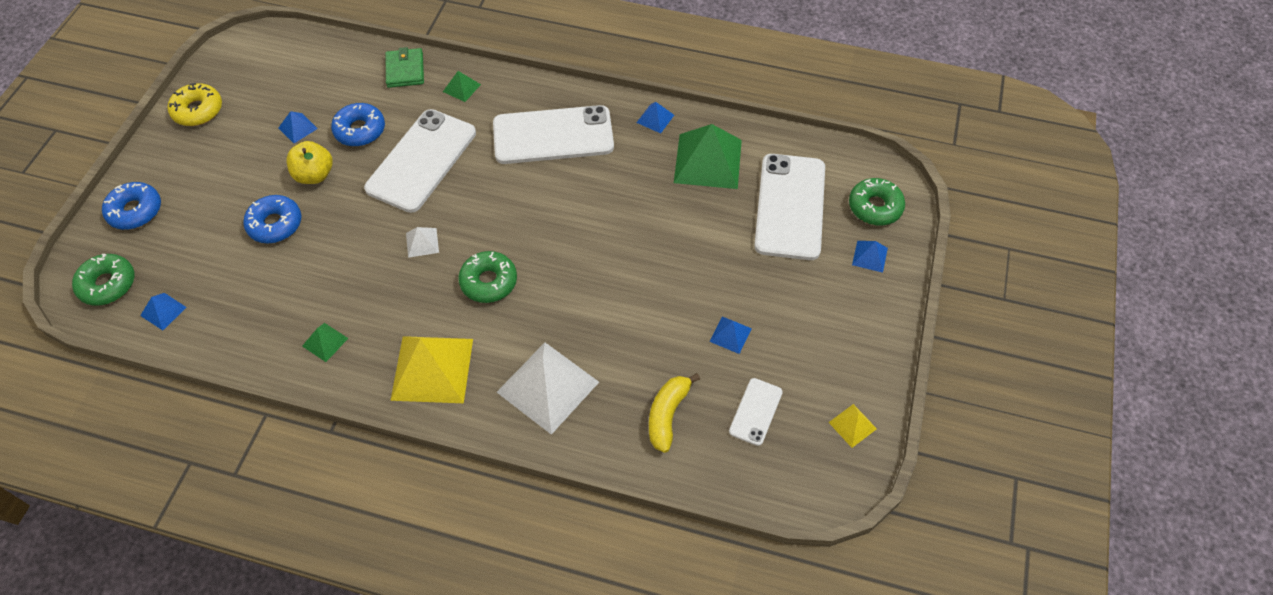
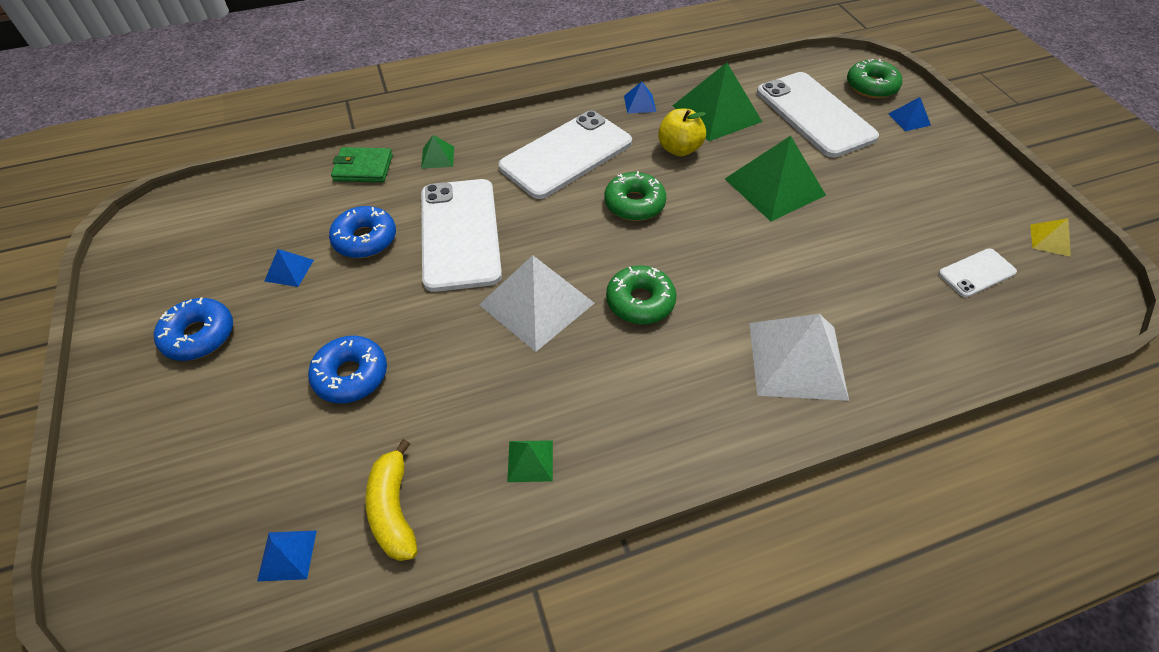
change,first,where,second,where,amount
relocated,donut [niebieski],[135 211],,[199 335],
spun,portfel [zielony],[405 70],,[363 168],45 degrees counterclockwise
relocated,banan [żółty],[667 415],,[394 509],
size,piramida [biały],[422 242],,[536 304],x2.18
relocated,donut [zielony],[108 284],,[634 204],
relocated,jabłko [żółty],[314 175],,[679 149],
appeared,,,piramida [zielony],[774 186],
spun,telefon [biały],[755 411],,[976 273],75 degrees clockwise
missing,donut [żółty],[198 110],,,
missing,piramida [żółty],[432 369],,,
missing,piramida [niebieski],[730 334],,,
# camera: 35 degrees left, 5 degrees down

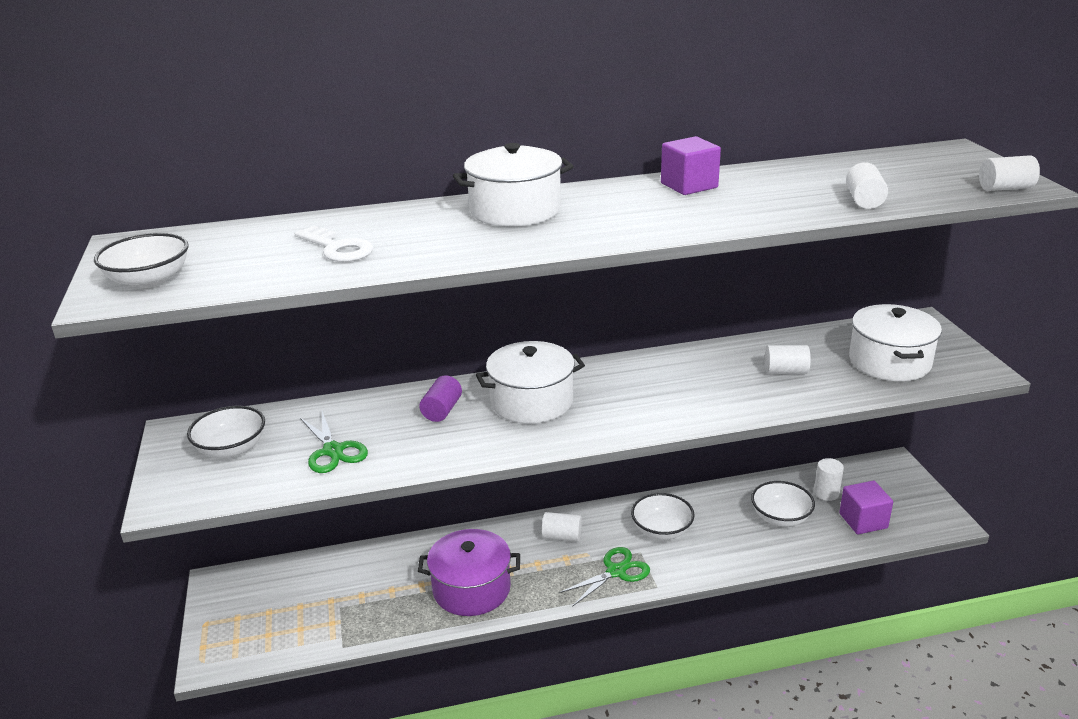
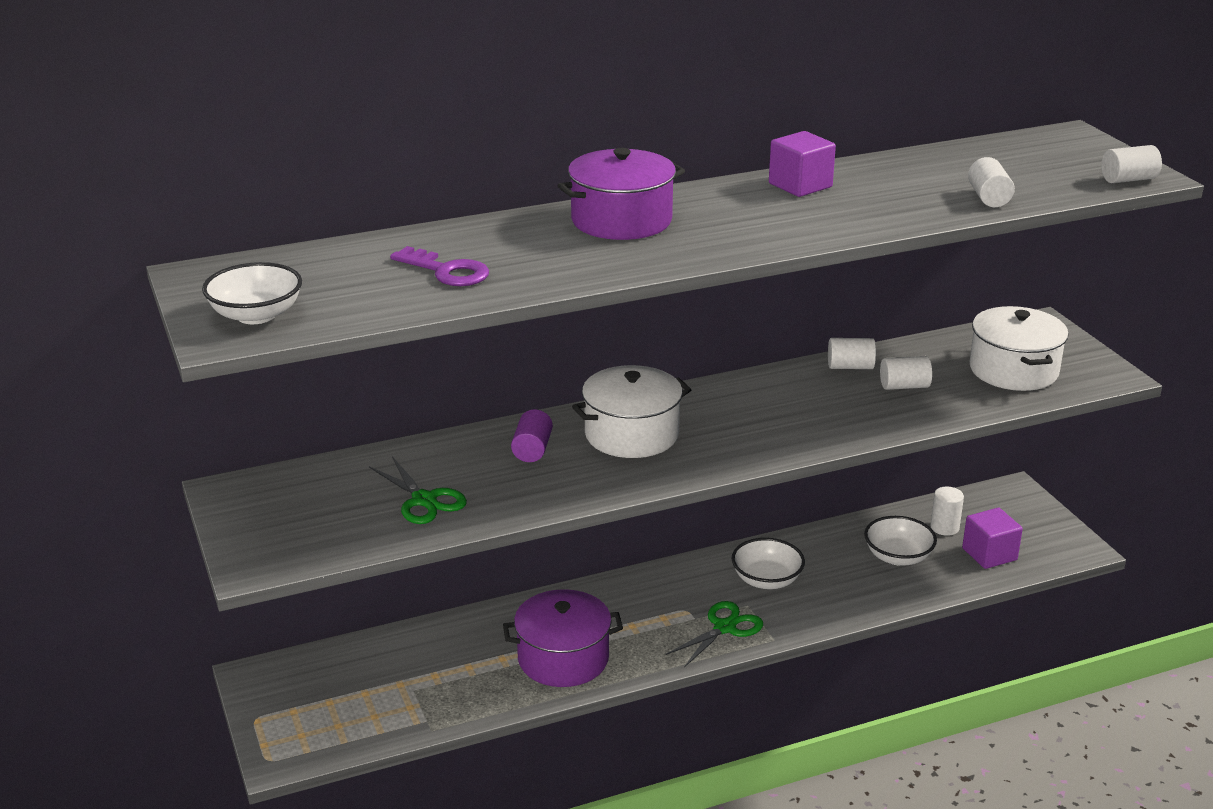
change,first,where,second,where,amount
colour,klucz [biały],[338 248],klucz [fioletowy],[447 271],
colour,garnek [biały],[515 210],garnek [fioletowy],[621 220],
relocated,walec [biały],[562 536],,[850 367],
missing,miska [biały],[231 448],,,
# camera: 10 degrees left, 0 degrees up

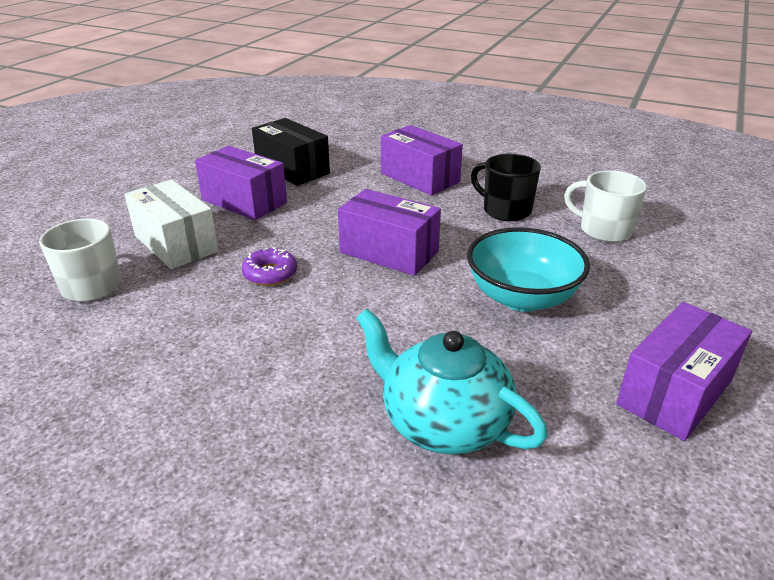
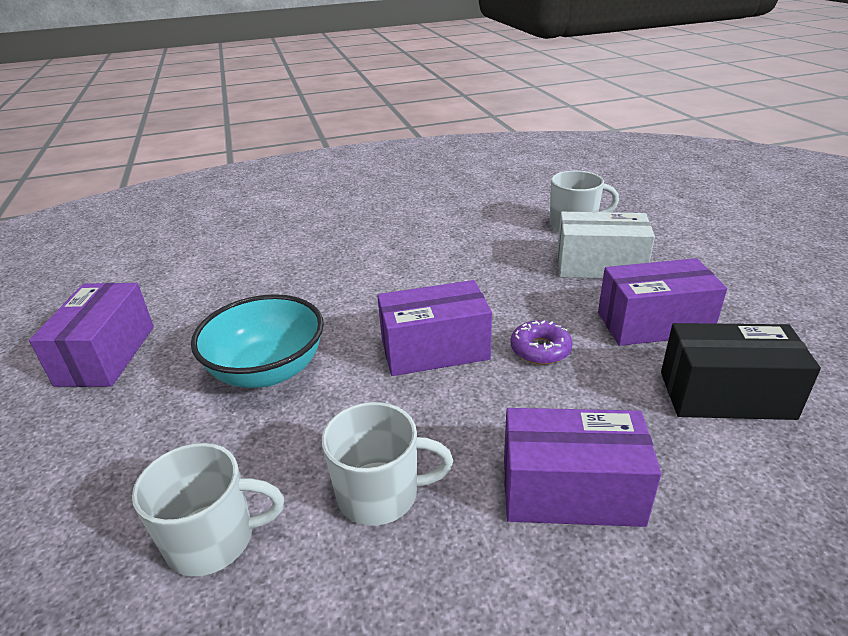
change,first,where,second,where,amount
colour,kubek [czarny],[505 210],kubek [biały],[380 494],
relocated,donut [fioletowy],[270 273],,[540 349],
missing,imbryk [turkusowy],[443 422],,,
# camera: 140 degrees right, 0 degrees up

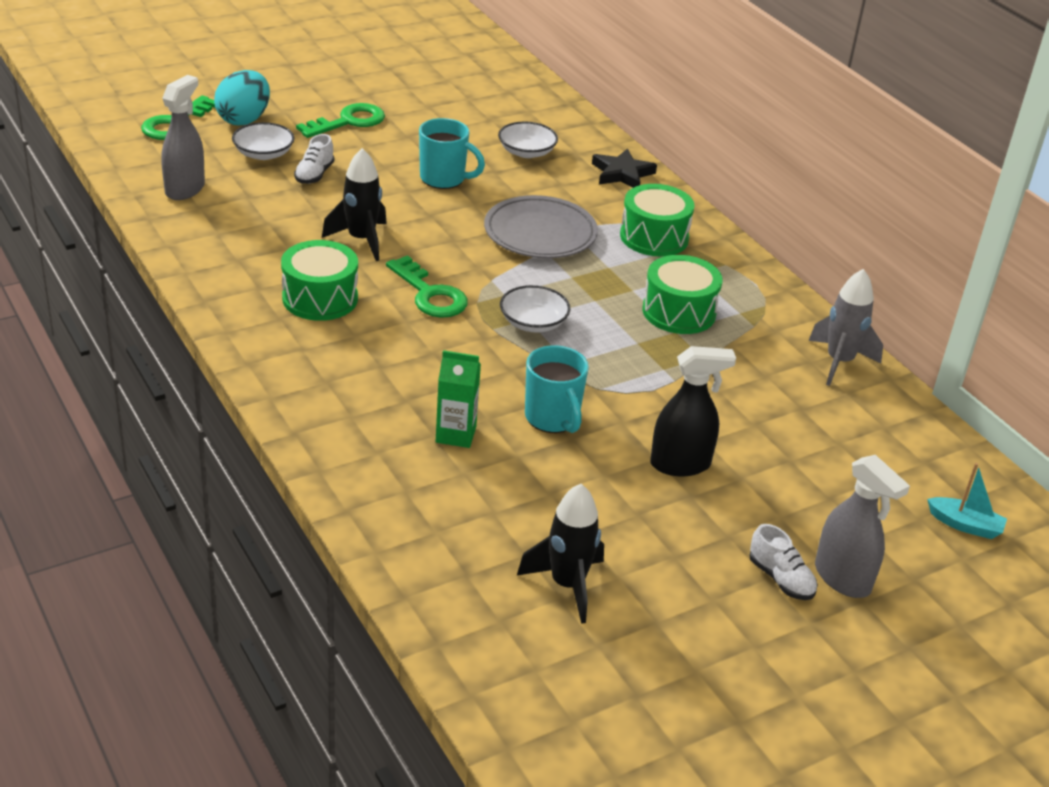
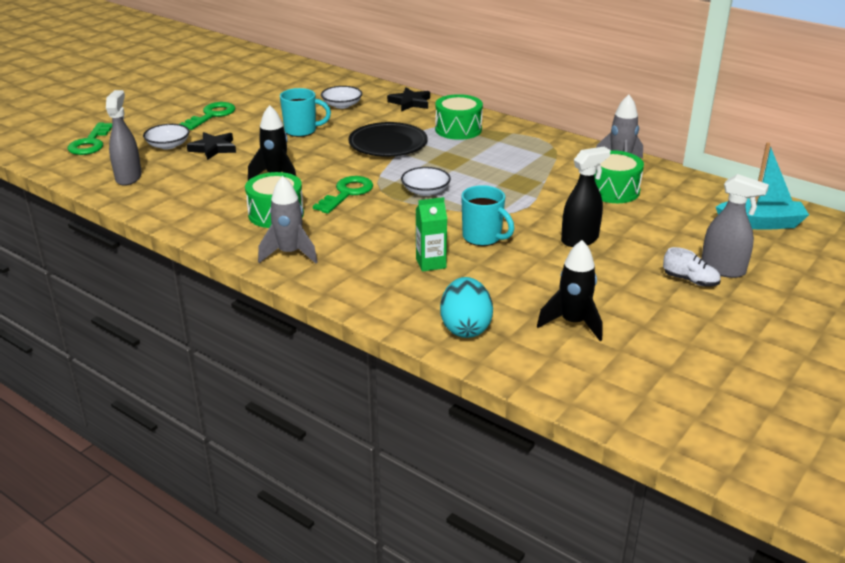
change,first,where,second,where,amount
exchanged,but [biały],[314 174],gwiazda [czarny],[213 148],
appeared,,,rakieta [szary],[289 254],
spun,klucz [zielony],[430 294],,[347 193],90 degrees counterclockwise
colour,talerz [szary],[540 233],talerz [czarny],[388 144],
relocated,jajko [turkusowy],[244 119],,[465 328],
relocated,bęben [zielony],[679 312],,[613 190],
size,łódka [turkusowy],[965 525],,[760 223],x1.73
# camera: 20 degrees left, 5 degrees down

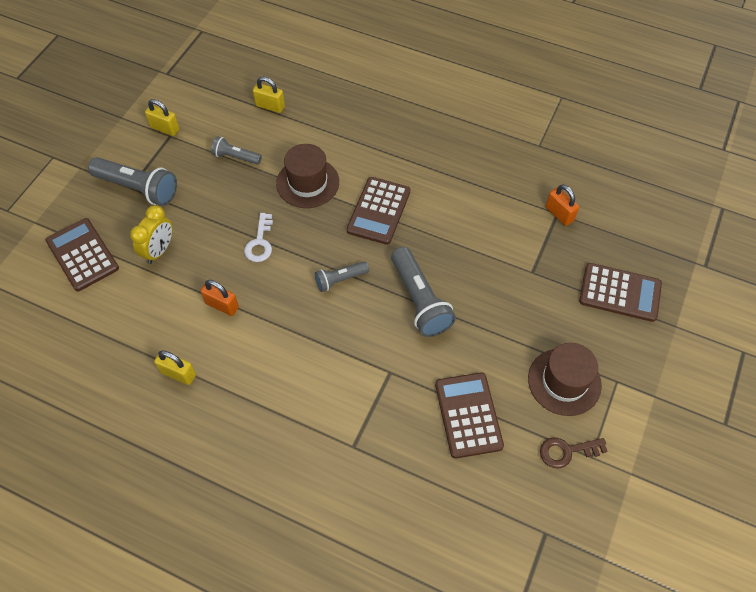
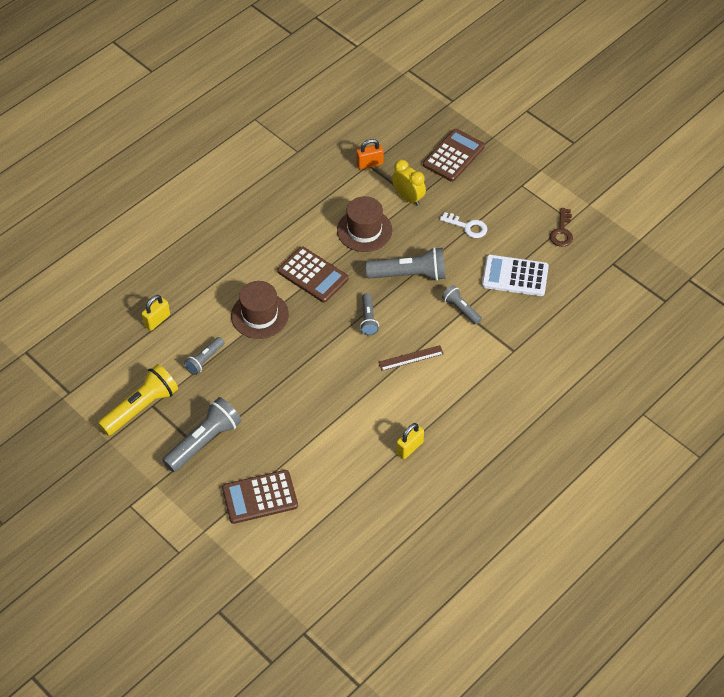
change,first,where,second,where,amount
exchanged,kłódka [żółty],[165 128],latarka [żółty],[141 407],
relocated,kapelusz [brązowy],[564 381],,[364 230],
appeared,,,linijka [brązowy],[410 358],
relocated,budzik [żółty],[159 250],,[408 197],
relocated,klucz [biały],[260 242],,[467 227],
appeared,,,latarka [szary],[460 309],
colour,kalkulator [brązowy],[468 415],kalkulator [biały],[515 276],
missing,kłódka [pomarańczowy],[222 305],,,
# camera: 70 degrees left, 5 degrees down

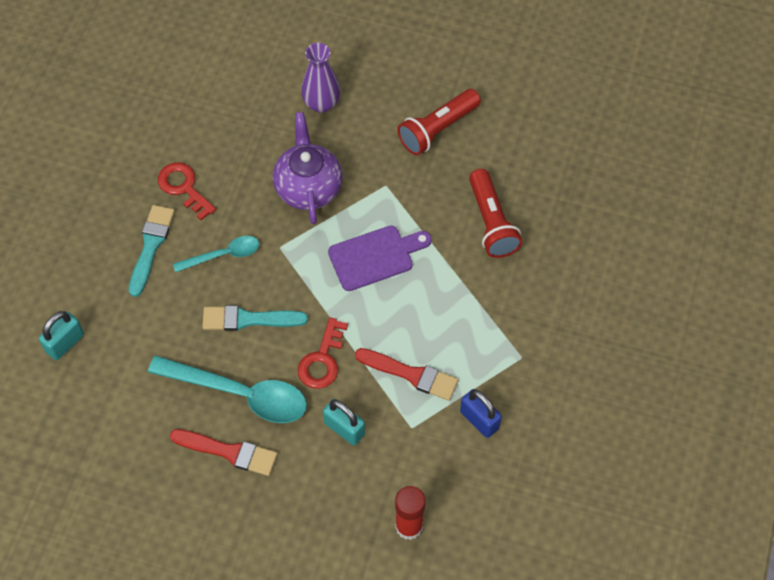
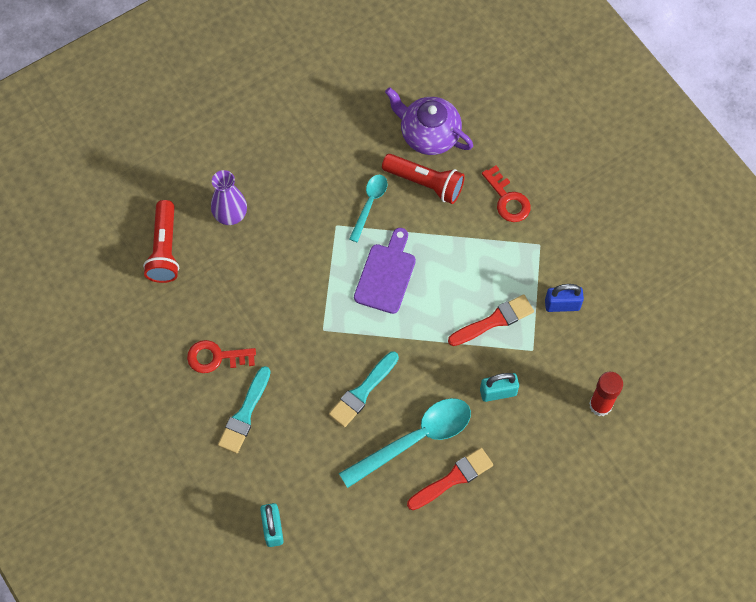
change,first,where,second,where,amount
relocated,latarka [czerwony],[437 129],,[165 249],
spun,pędzel [turkusowy],[151 246],,[245 414],120 degrees counterclockwise
relocated,łyżka [turkusowy],[223 255],,[369 204],
relocated,imbryk [fioletowy],[308 187],,[428 134],
relocated,klucz [czerwony],[322 360],,[507 199],
# camera: 50 degrees left, 5 degrees up

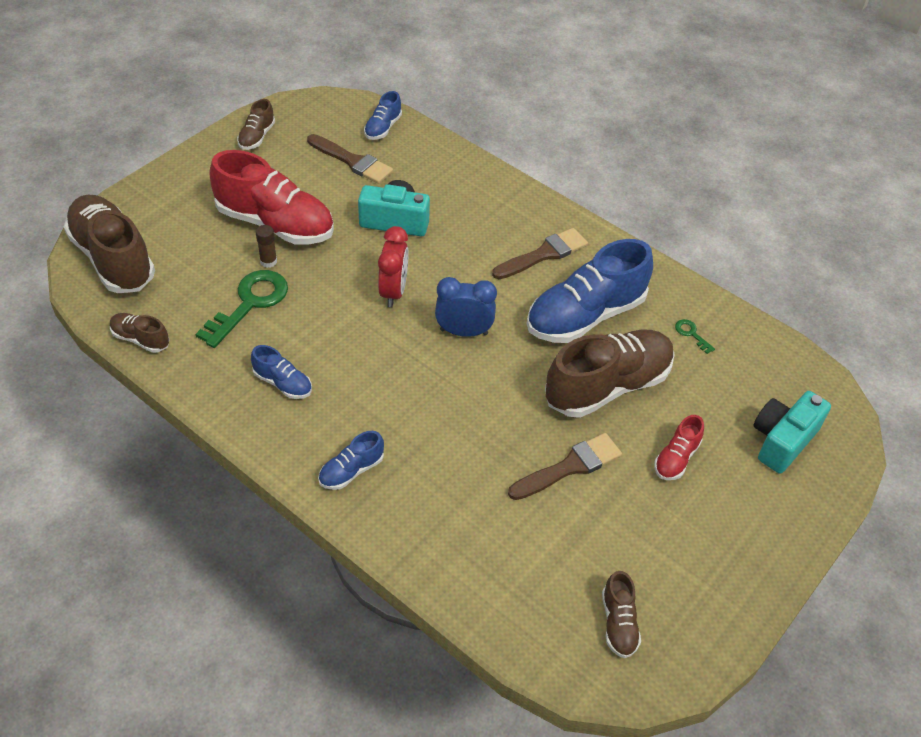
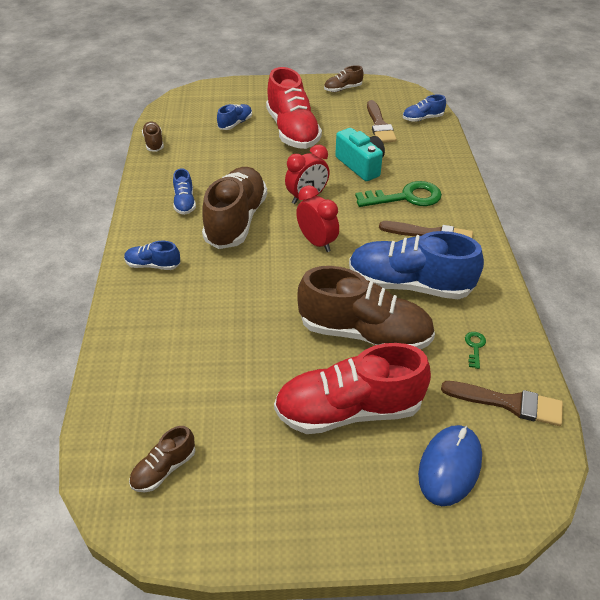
change,first,where,second,where,amount
relocated,but [brązowy],[113 258],,[236 221],
appeared,,,but [niebieski],[235 124],
size,but [czerwony],[676 458],,[349 410],x2.14
colour,budzik [niebieski],[464 332],budzik [czerwony],[317 242],
relocated,klucz [zielony],[249 304],,[405 197],
exchanged,aparat fotograficzny [turkusowy],[782 441],myszka [niebieski],[449 466],
relocated,pędzel [brązowy],[570 467],,[508 403],
missing,klej w sztyfcie [brązowy],[268 261],,,
# camera: 50 degrees right, 5 degrees down

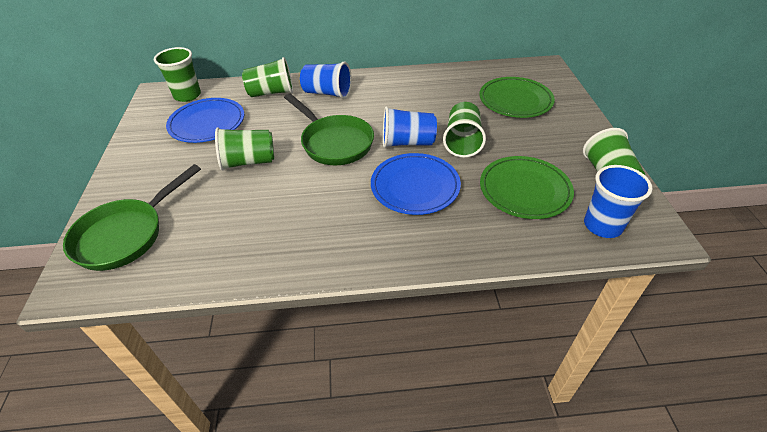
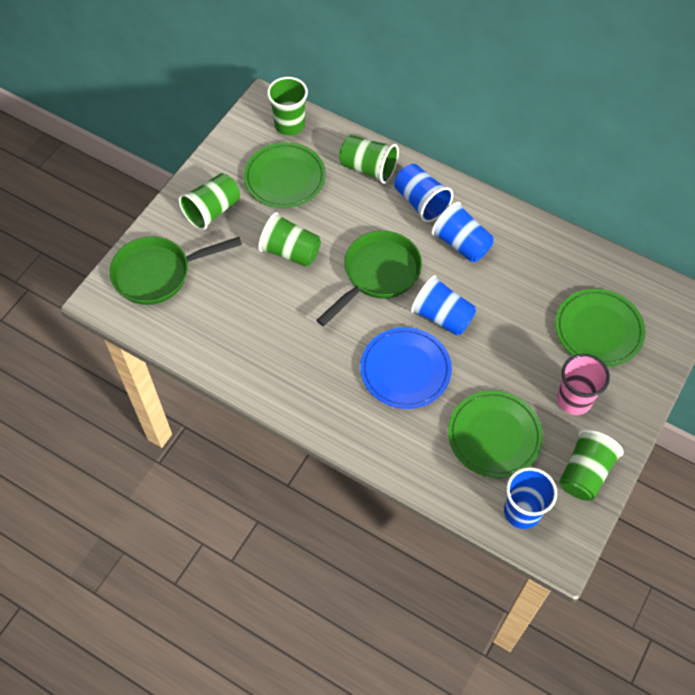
change,first,where,second,where,amount
relocated,szklanka [zielony],[462 142],,[212 211],
colour,talerz [niebieski],[207 123],talerz [zielony],[285 178],
spun,patelnia [zielony],[334 142],,[377 274],135 degrees counterclockwise
appeared,,,szklanka [niebieski],[461 244],
appeared,,,szklanka [różowy],[574 400],
# camera: 35 degrees right, 15 degrees up

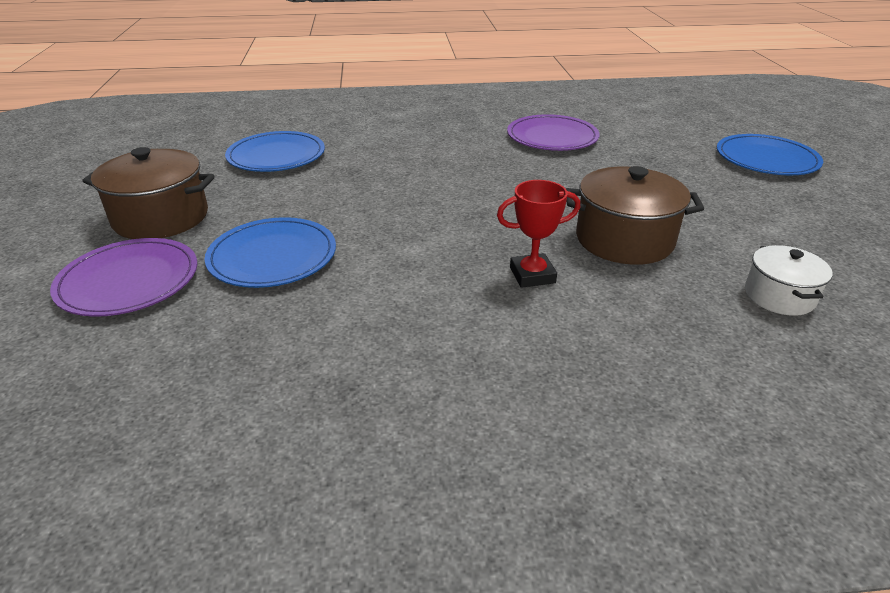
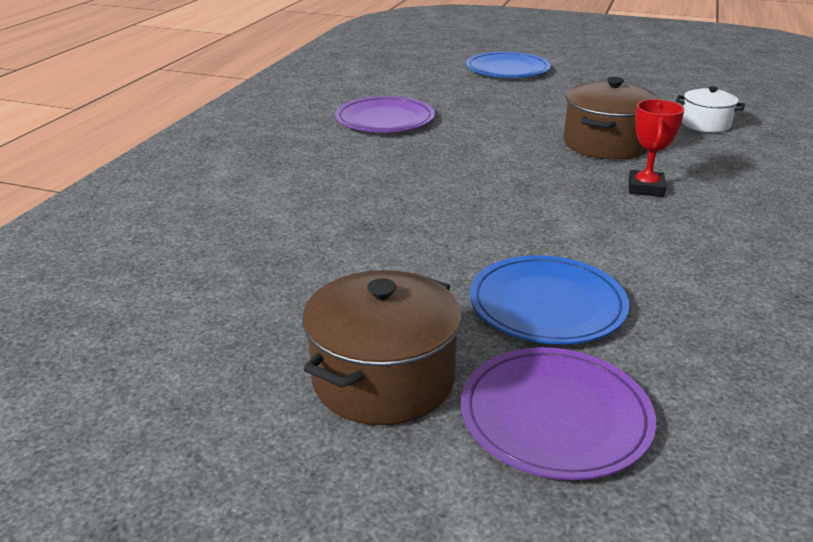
change,first,where,second,where,amount
missing,talerz [niebieski],[276 156],,,
# camera: 65 degrees left, 5 degrees down

